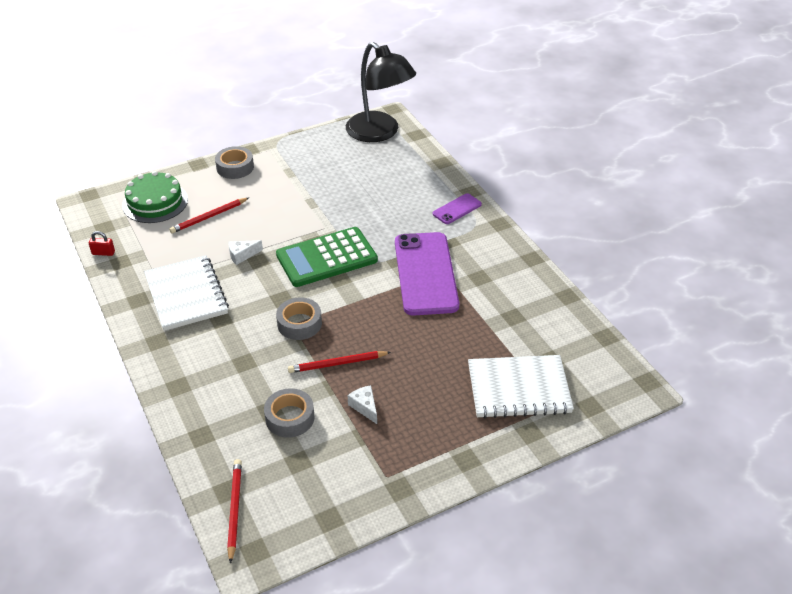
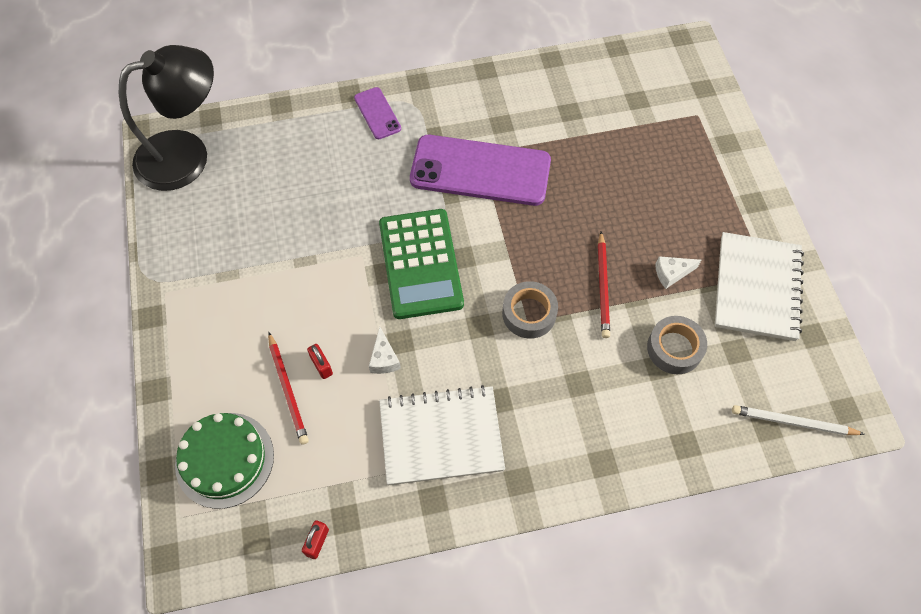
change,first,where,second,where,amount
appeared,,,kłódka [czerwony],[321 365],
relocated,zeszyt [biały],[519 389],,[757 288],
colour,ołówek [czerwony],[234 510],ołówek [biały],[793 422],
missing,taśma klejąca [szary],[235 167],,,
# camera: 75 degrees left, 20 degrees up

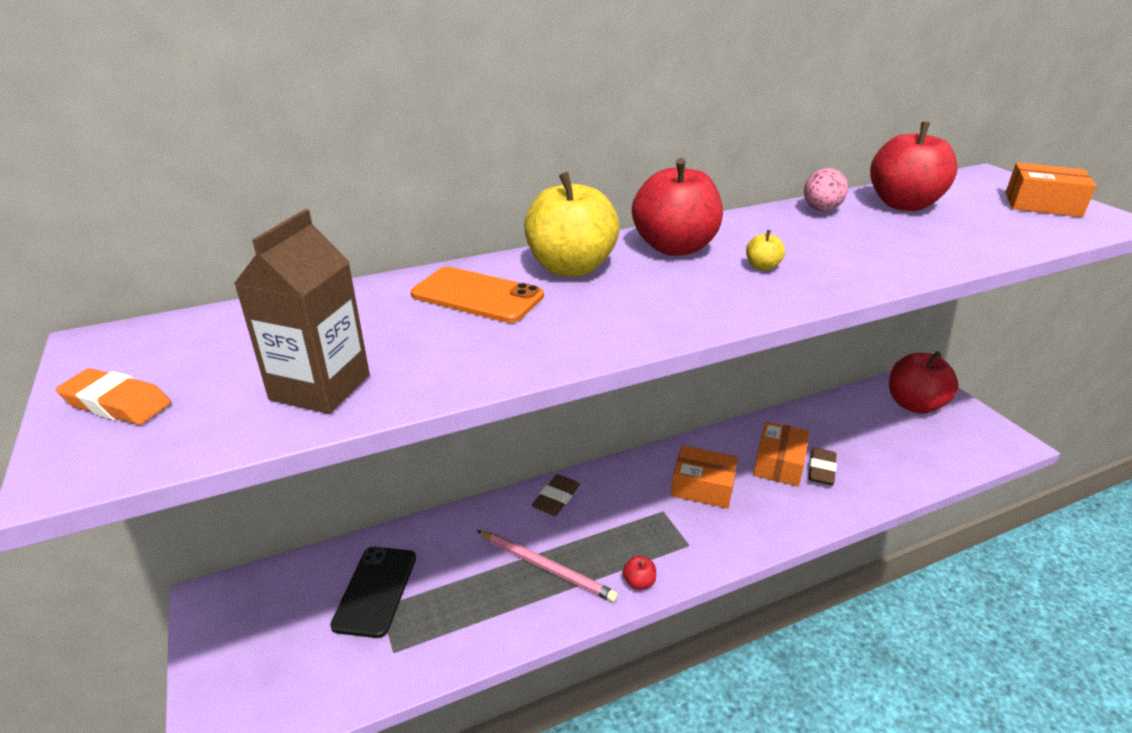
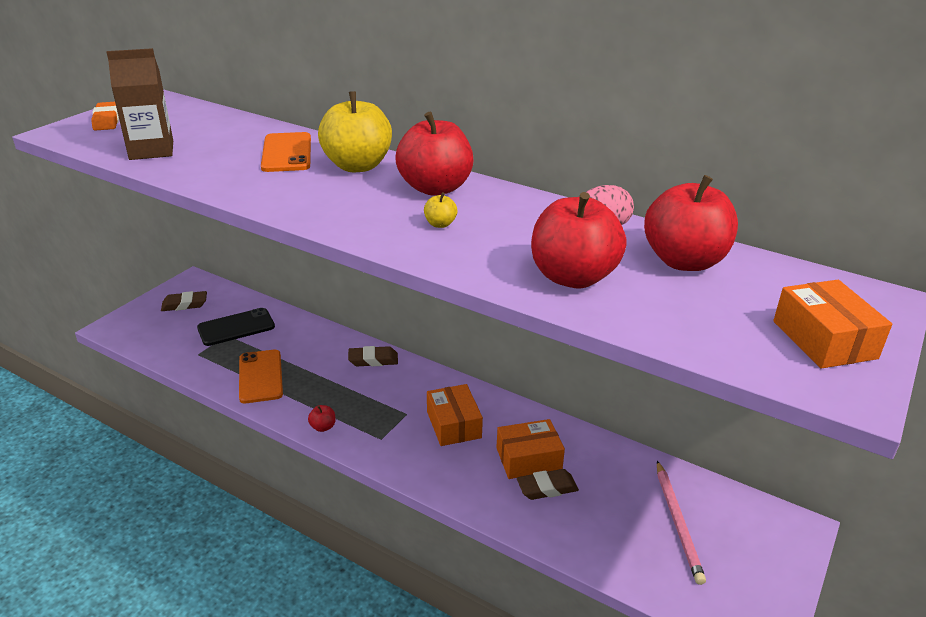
change,first,where,second,where,amount
appeared,,,gumka do mazania [brązowy],[184 304],
appeared,,,telefon [pomarańczowy],[260 376],
relocated,jabłko [czerwony],[914 404],,[573 277],
relocated,ołówek [różowy],[546 567],,[678 523],
# camera: 55 degrees right, 0 degrees up

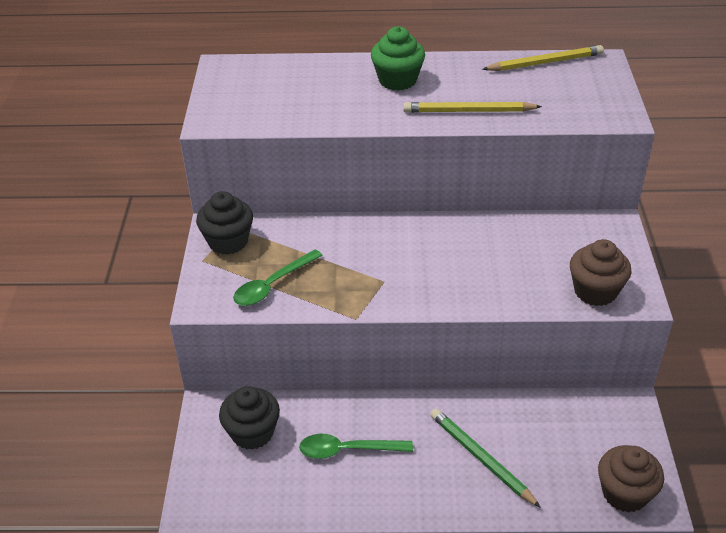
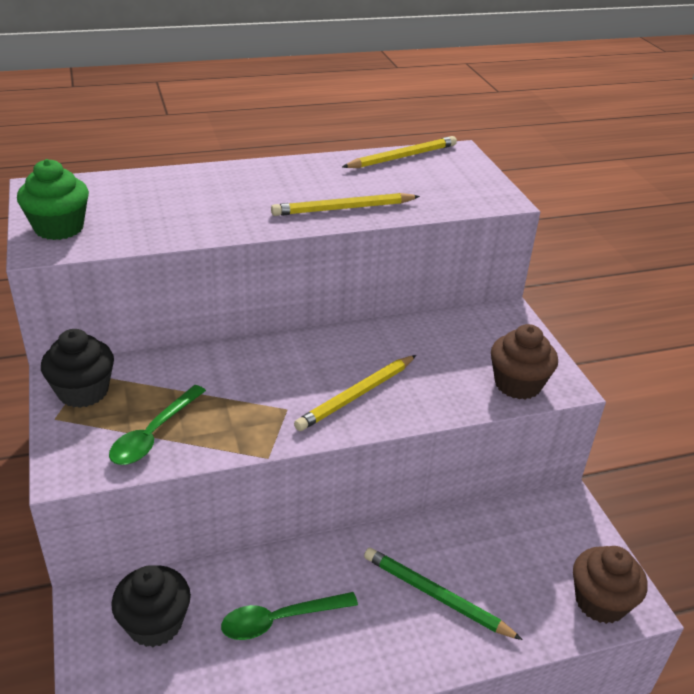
change,first,where,second,where,amount
relocated,muffinka [zielony],[397 80],,[59 228],
appeared,,,ołówek [żółty],[356 395],
# camera: 20 degrees left, 5 degrees down

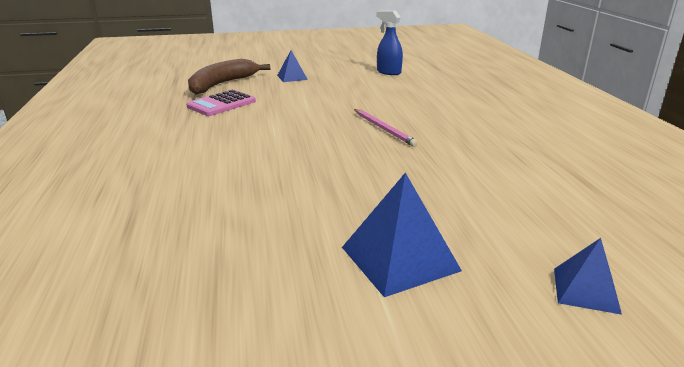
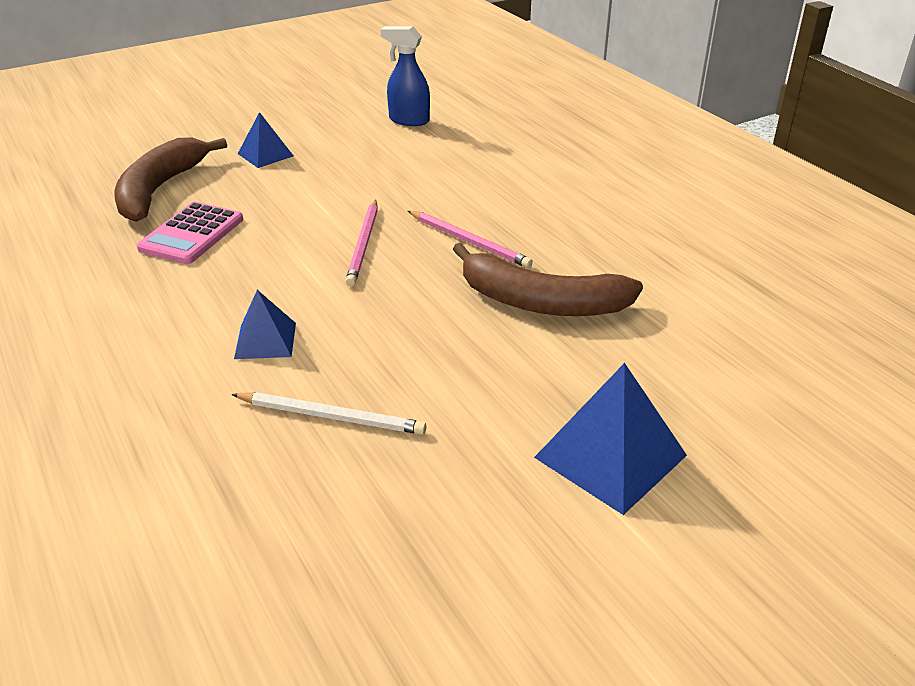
change,first,where,second,where,amount
appeared,,,ołówek [biały],[331 416],
relocated,piramida [niebieski],[585 290],,[265 340],
appeared,,,ołówek [różowy],[363 244],
appeared,,,banan [brązowy],[540 302],
# camera: 20 degrees left, 10 degrees up

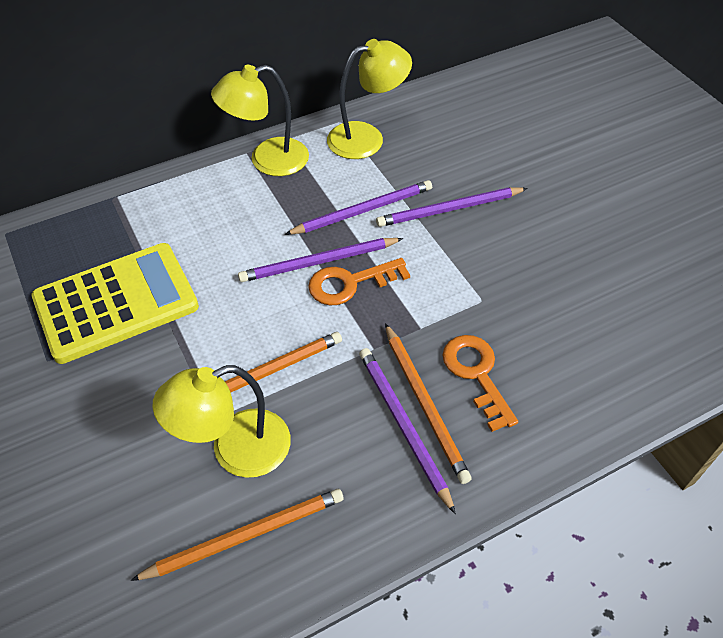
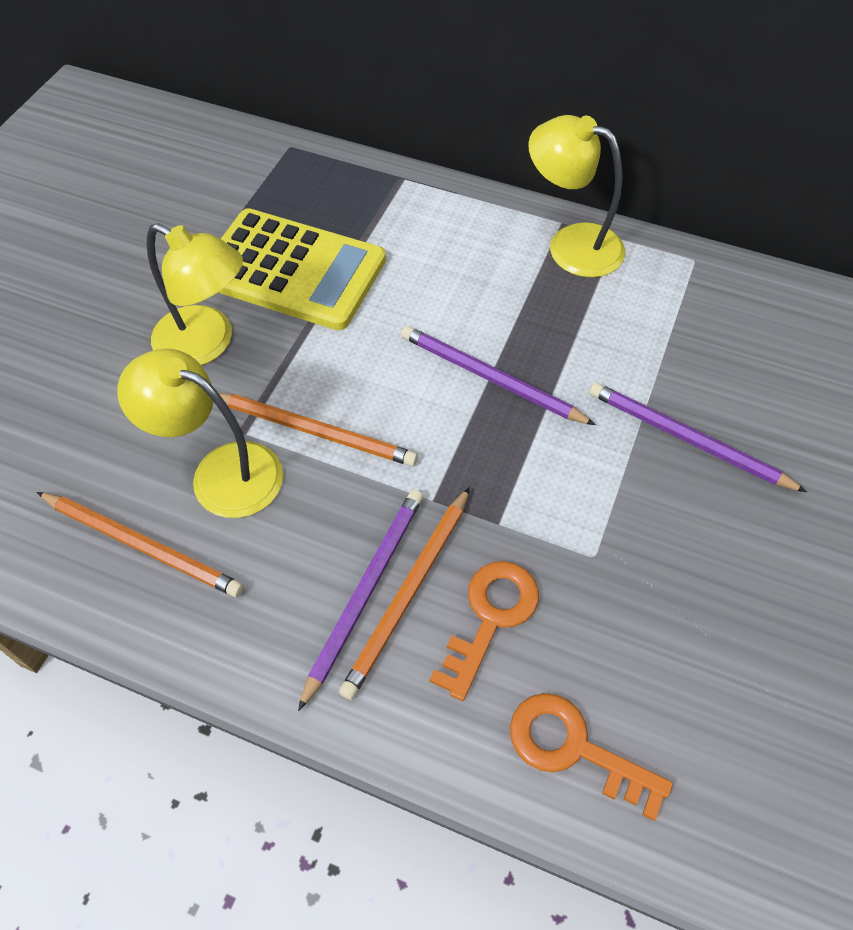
change,first,where,second,where,amount
relocated,lampka [żółty],[367 138],,[207 344],
relocated,klucz [pomarańczowy],[350 283],,[575 748],
missing,ołówek [fioletowy],[363 211],,,
# camera: 50 degrees right, 5 degrees up

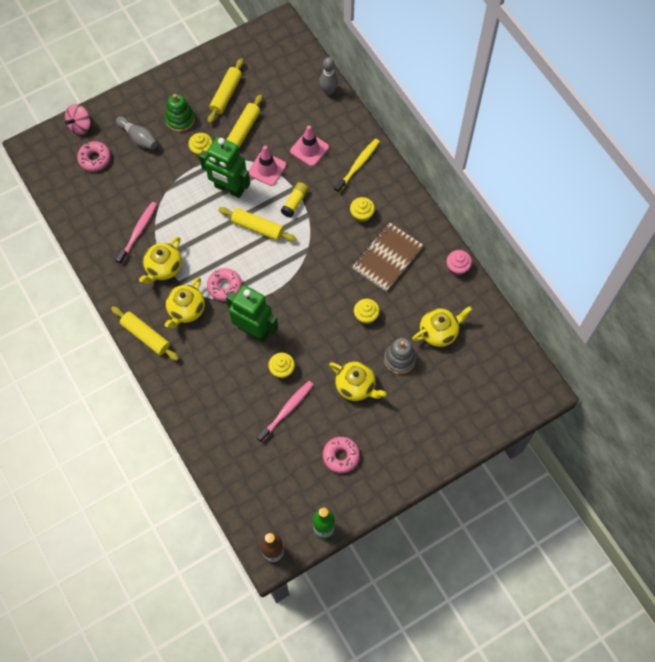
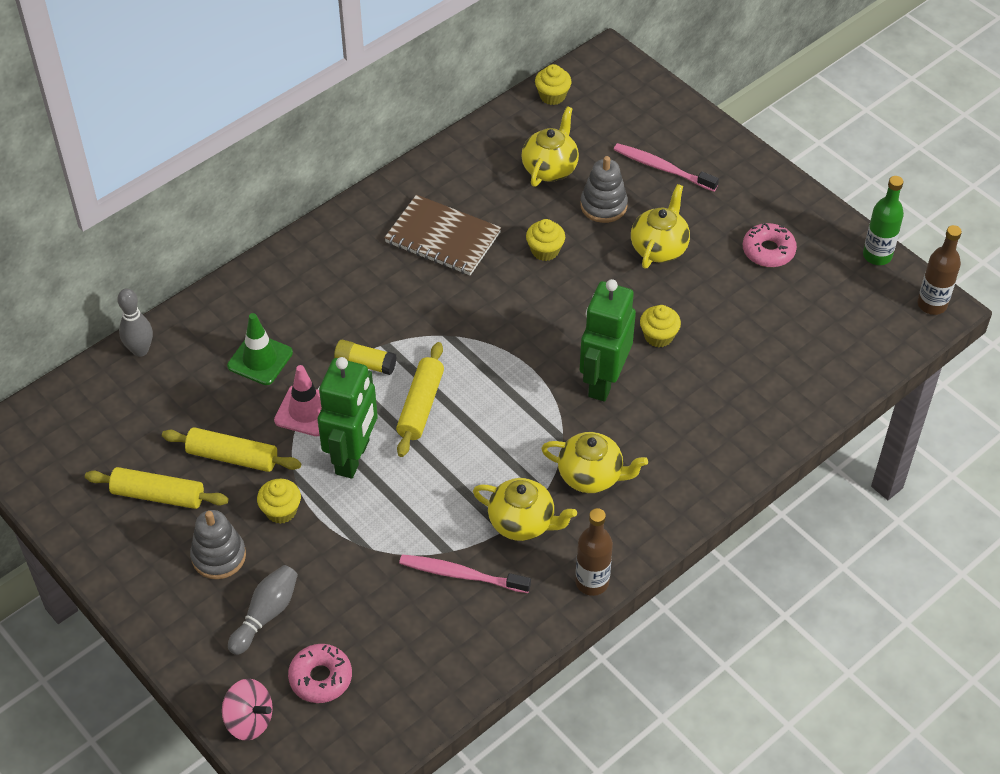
change,first,where,second,where,amount
colour,zabawka nakładanka [zielony],[180 119],zabawka nakładanka [szary],[218 556],
colour,pachołek [różowy],[309 149],pachołek [zielony],[260 359],
spun,imbryk [żółty],[439 332],,[550 168],60 degrees clockwise
relocated,muffinka [żółty],[361 215],,[552 96],
appeared,,,butelka [brązowy],[592 582],
relocated,szczoteczka do zębów [różowy],[286 410],,[662 168],
missing,wałek do ciasta [żółty],[145 336],,,
missing,donut [różowy],[224 286],,,
missing,szczoteczka do zębów [żółty],[358 165],,,
missing,muffinka [różowy],[457 267],,,
# camera: 100 degrees left, 15 degrees down

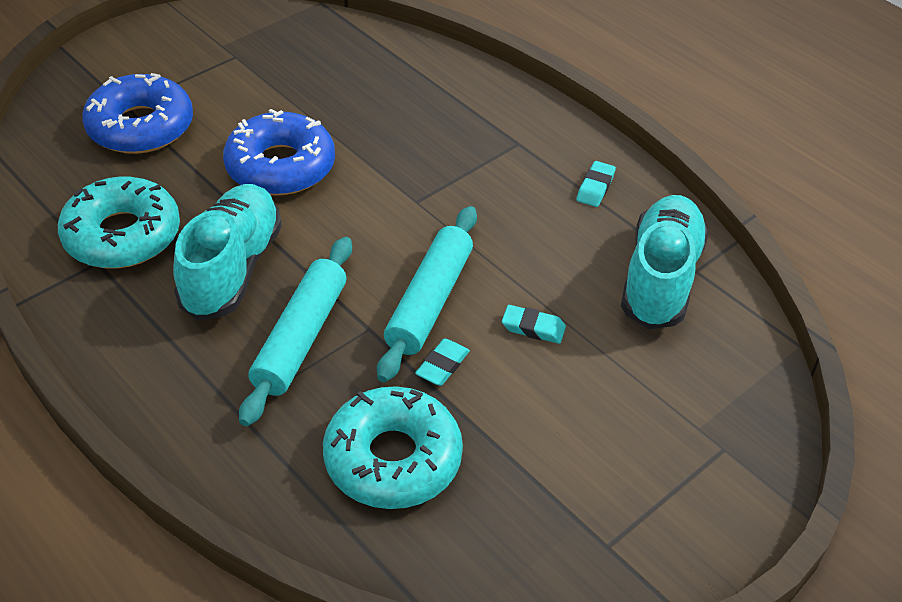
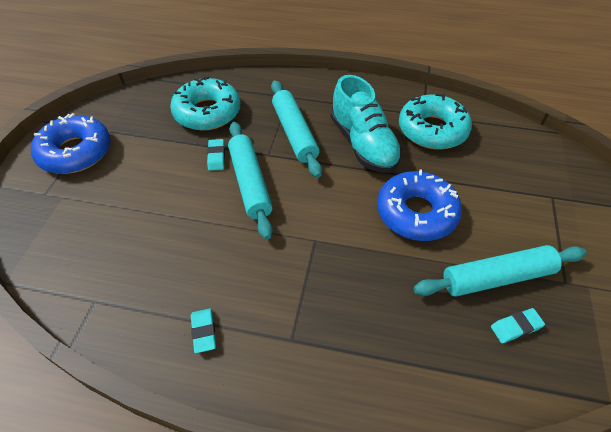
change,first,where,second,where,amount
relocated,donut [niebieski],[140 127],,[75 152],
appeared,,,wałek do ciasta [turkusowy],[497 277],
relocated,gumka do mazania [turkusowy],[533 328],,[515 327],
missing,but [turkusowy],[660 278],,,
# camera: 145 degrees right, 5 degrees up

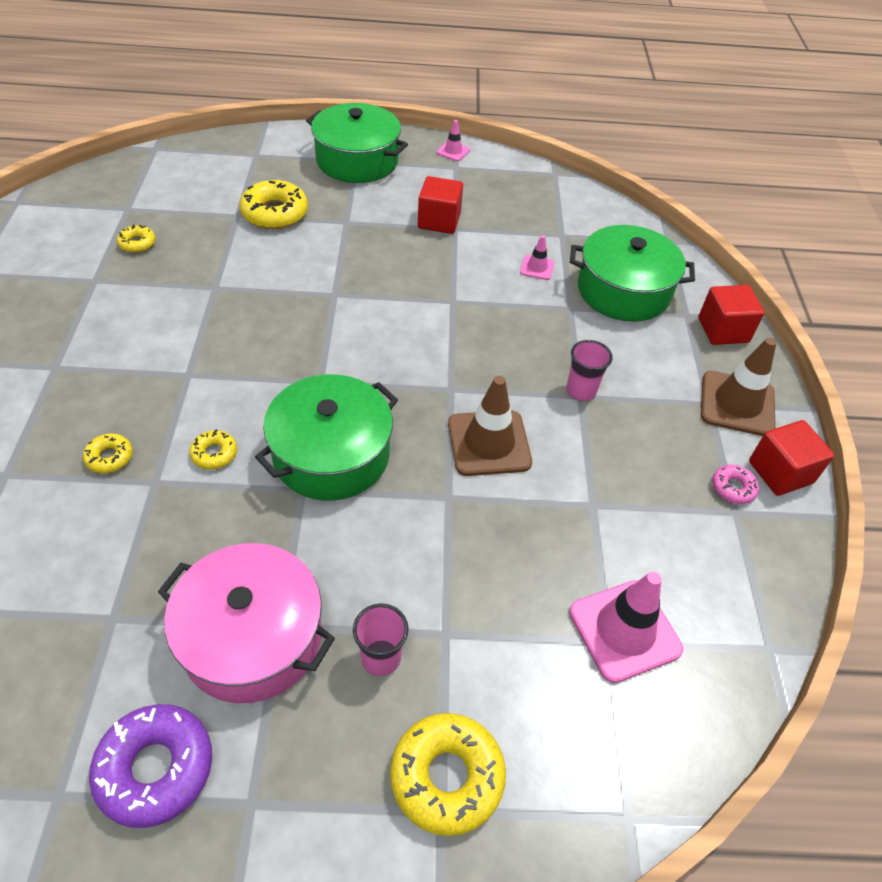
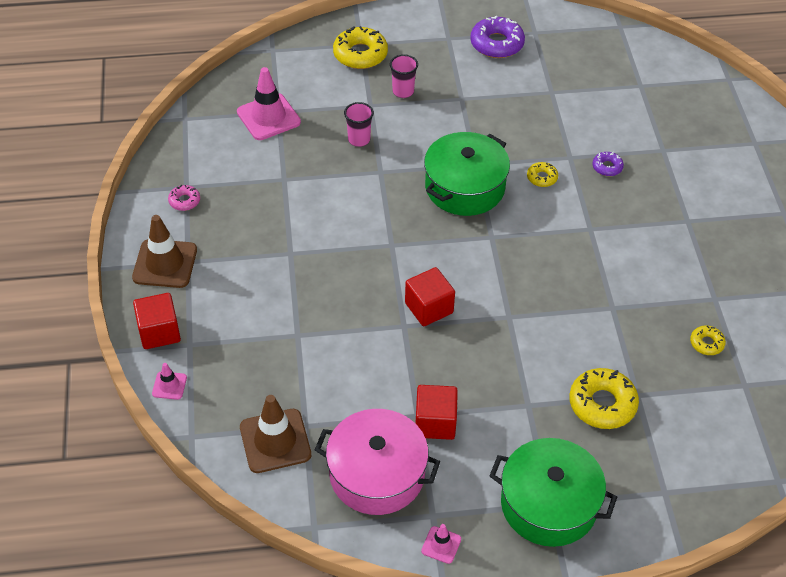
change,first,where,second,where,amount
relocated,pachołek [różowy],[537 268],,[169 385],
relocated,pachołek [brązowy],[489 443],,[275 441],
relocated,garnek [różowy],[252 637],,[377 474],
relocated,szklanka [różowy],[581 391],,[359 140],
relocated,sześcian [czerwony],[780 472],,[429 308],
colour,donut [żółty],[109 457],donut [fioletowy],[607 167],
missing,garnek [zielony],[623 291],,,
# camera: 175 degrees right, 0 degrees up

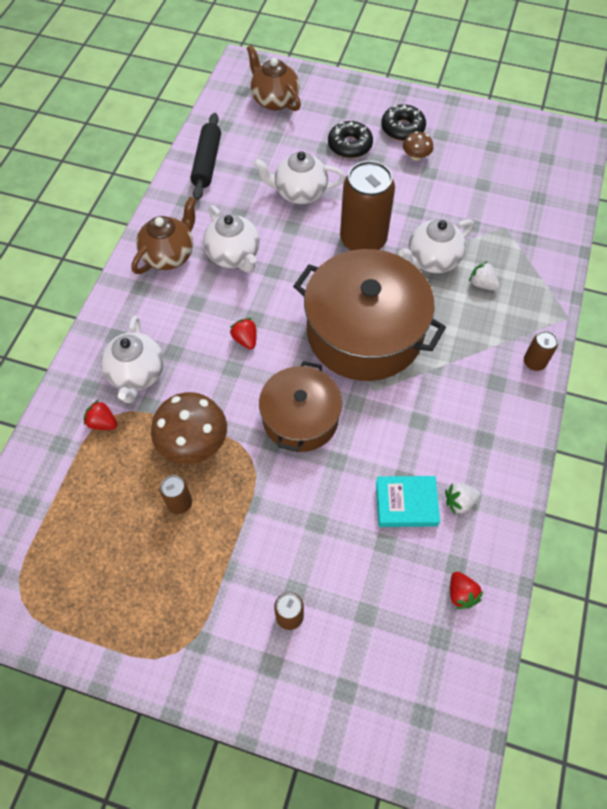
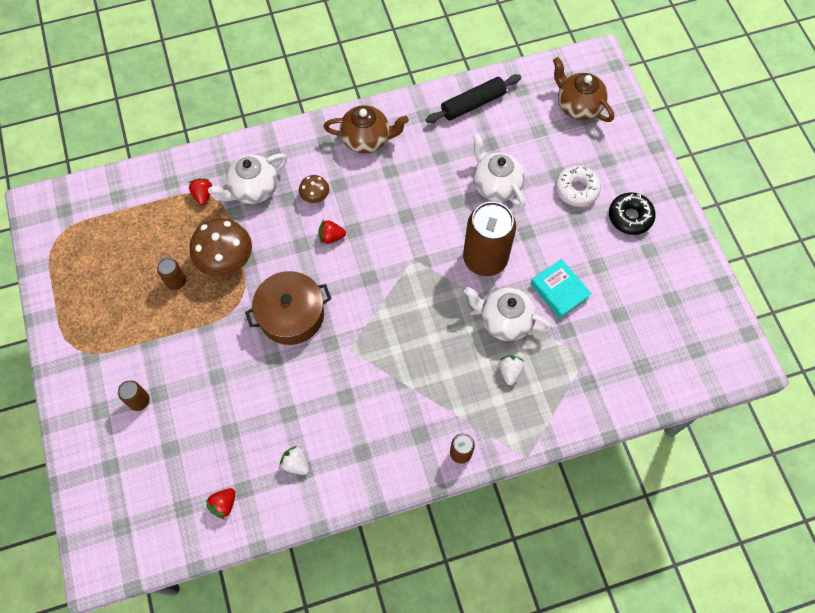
change,first,where,second,where,amount
relocated,grzyb [brązowy],[416 156],,[315 196],
spun,truskawka [czerwony],[245 339],,[331 237],120 degrees counterclockwise
relocated,książka [turkusowy],[406 503],,[559 290],
spun,imbryk [brązowy],[274 100],,[578 106],60 degrees counterclockwise
colour,donut [czarny],[350 145],donut [biały],[576 189],
missing,imbryk [biały],[234 256],,,
missing,garnek [brązowy],[364 332],,,
# camera: 55 degrees right, 5 degrees up

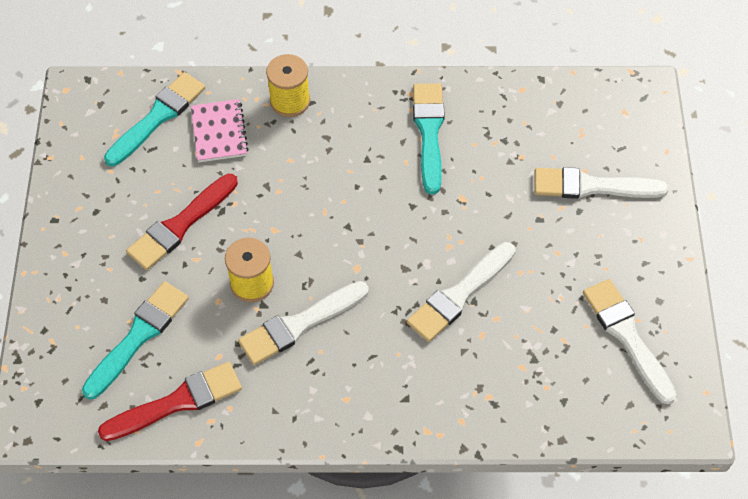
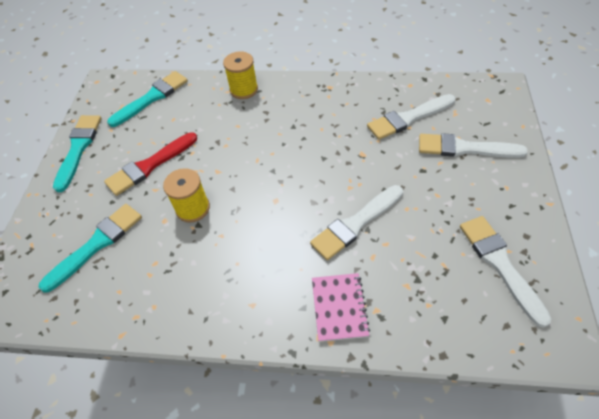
change,first,where,second,where,amount
relocated,pędzel [turkusowy],[429 132],,[78 148],
relocated,zeszyt [różowy],[219 132],,[339 307],
relocated,pędzel [biały],[299 324],,[408 118],
missing,pędzel [czerwony],[177 402],,,
# camera: 10 degrees right, 5 degrees down

